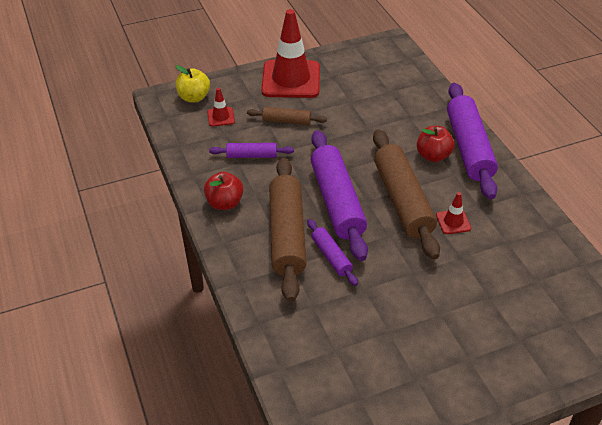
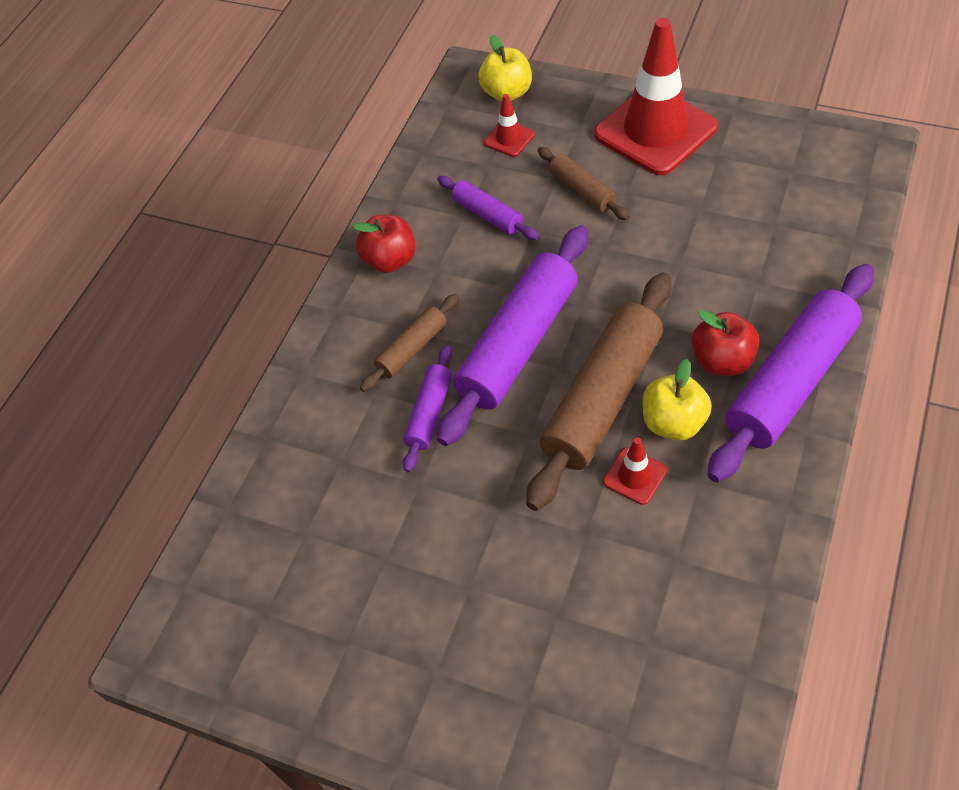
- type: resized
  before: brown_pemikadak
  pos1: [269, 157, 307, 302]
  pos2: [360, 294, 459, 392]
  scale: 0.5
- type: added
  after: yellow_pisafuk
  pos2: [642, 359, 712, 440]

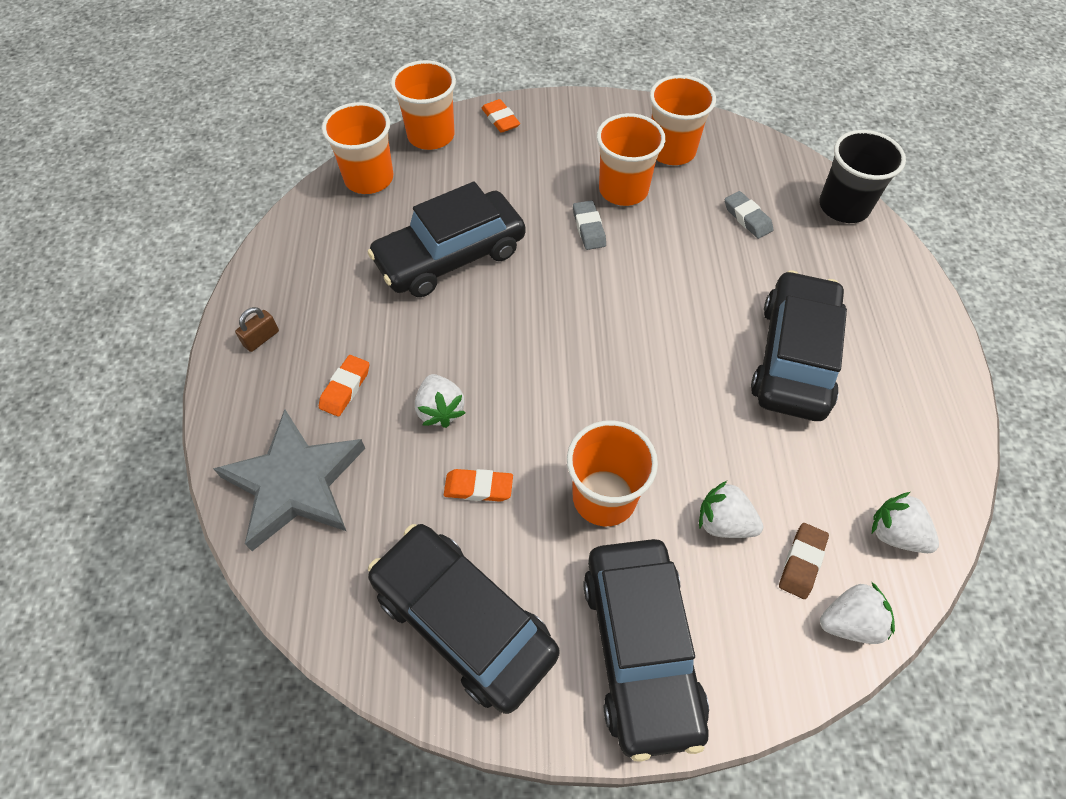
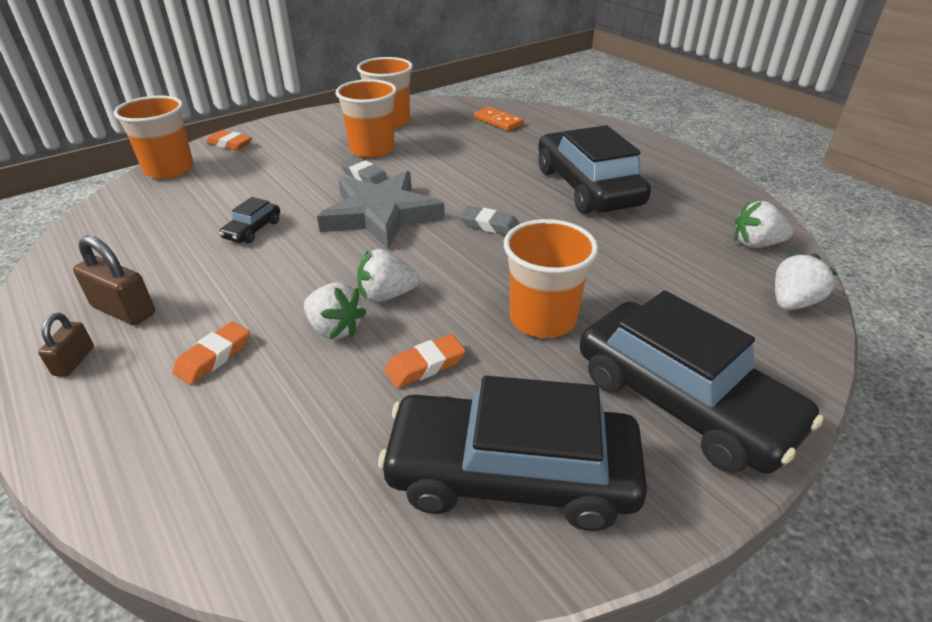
- type: moved
  before: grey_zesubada
  pos1: [213, 410, 365, 551]
  pos2: [317, 171, 445, 250]
- type: turned
  before: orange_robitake
  pos1: [319, 355, 369, 417]
  pos2: [173, 321, 250, 385]
  turn: 45
- type: removed
  before: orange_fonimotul
  pos1: [322, 102, 393, 194]
- type: resized
  before: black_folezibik
  pos1: [368, 182, 525, 297]
  pos2: [219, 197, 280, 243]
  scale: 0.42
- type: moved
  before: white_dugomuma
  pos1: [699, 481, 763, 538]
  pos2: [357, 249, 420, 302]
- type: moved
  before: grey_robitake
  pos1: [725, 191, 773, 239]
  pos2: [460, 206, 520, 235]
- type: removed
  before: brown_robitake
  pos1: [779, 523, 829, 599]
- type: removed
  before: black_fonimotul
  pos1: [819, 130, 906, 223]
- type: added
  after: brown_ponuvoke
  pos2: [73, 235, 155, 325]
- type: added
  after: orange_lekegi
  pos2: [474, 107, 524, 131]

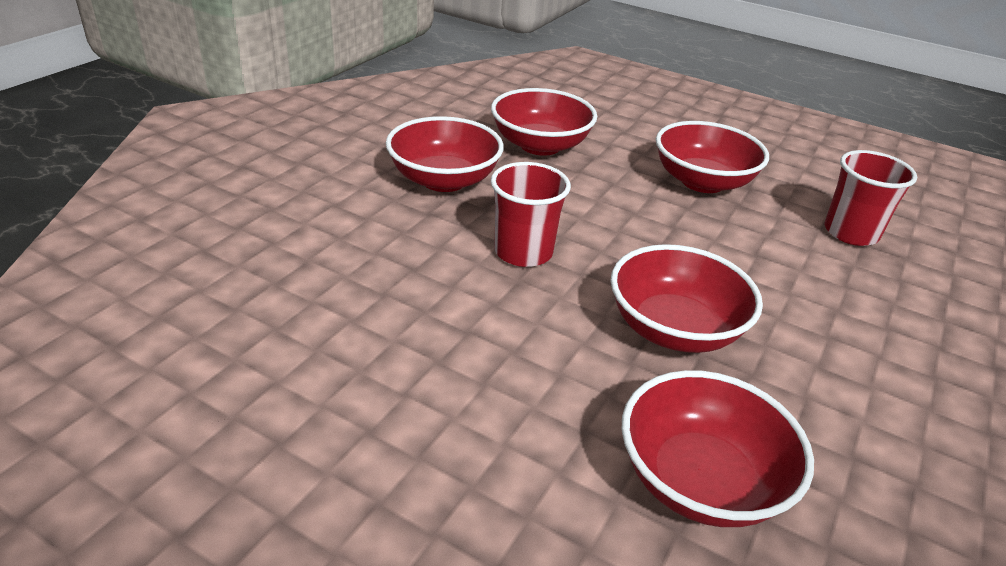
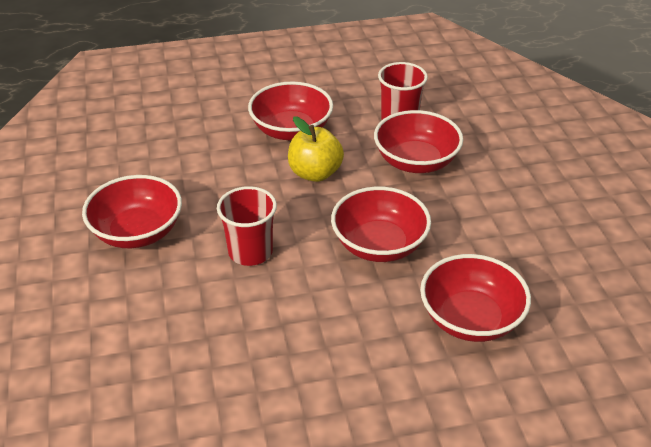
- type: moved
  before: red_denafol
  pos1: [491, 88, 597, 156]
  pos2: [374, 110, 463, 173]
- type: added
  after: yellow_pisafuk
  pos2: [288, 117, 344, 182]

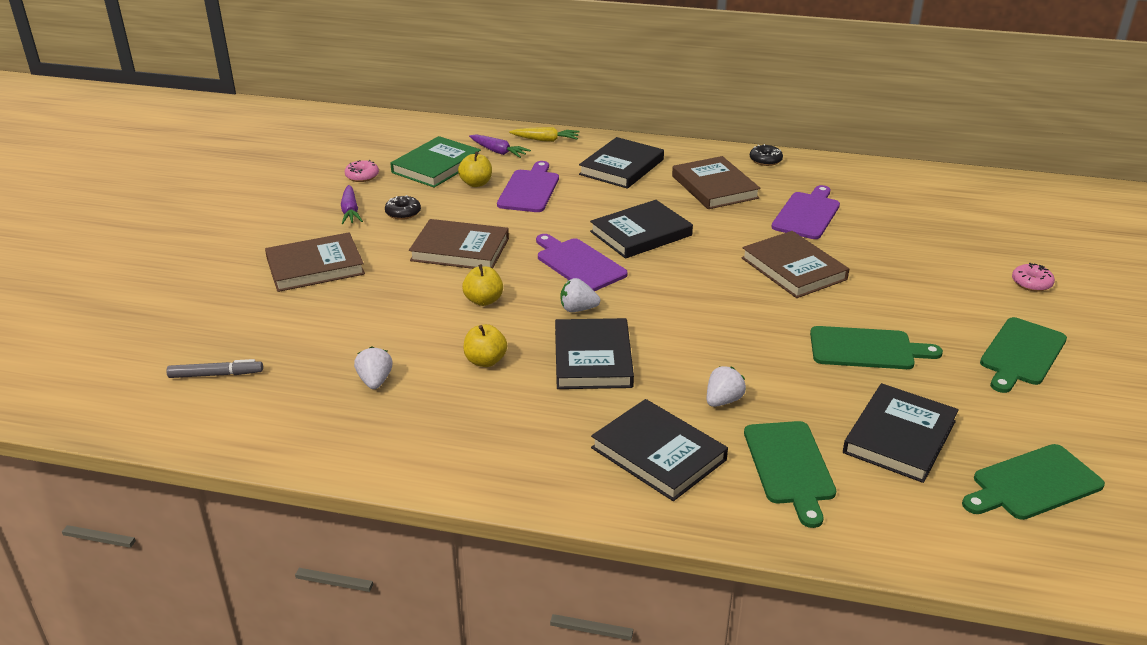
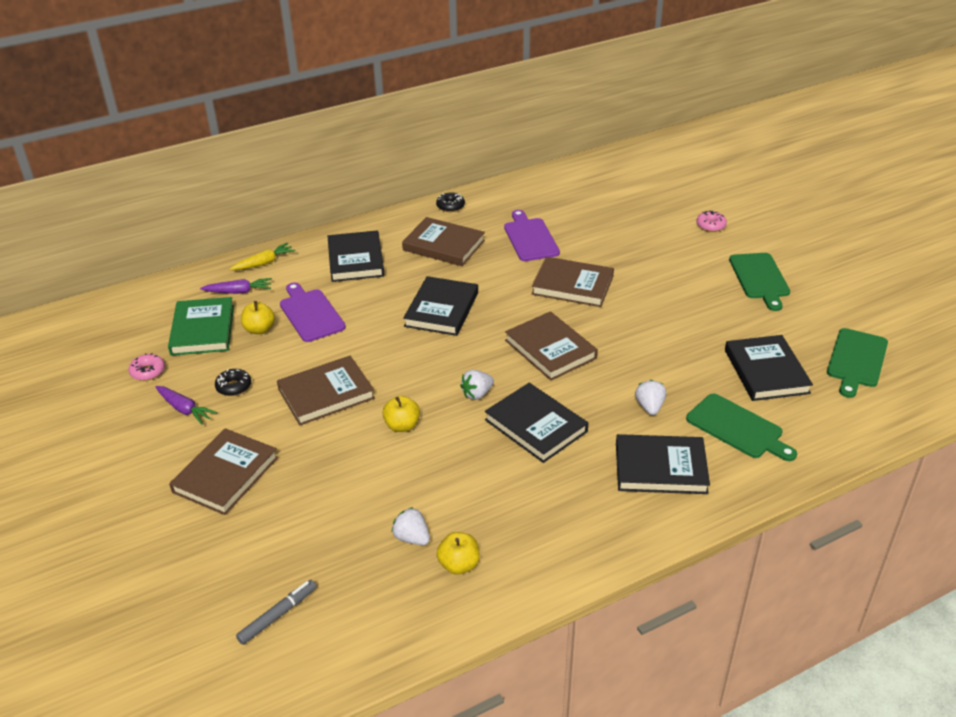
- type: moved
  before: yellow_pisafuk
  pos1: [463, 324, 507, 367]
  pos2: [437, 532, 480, 575]
- type: removed
  before: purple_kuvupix
  pos1: [536, 234, 628, 291]
- type: removed
  before: green_kuvupix
  pos1: [810, 326, 943, 369]
- type: added
  after: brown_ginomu
  pos2: [505, 311, 598, 381]

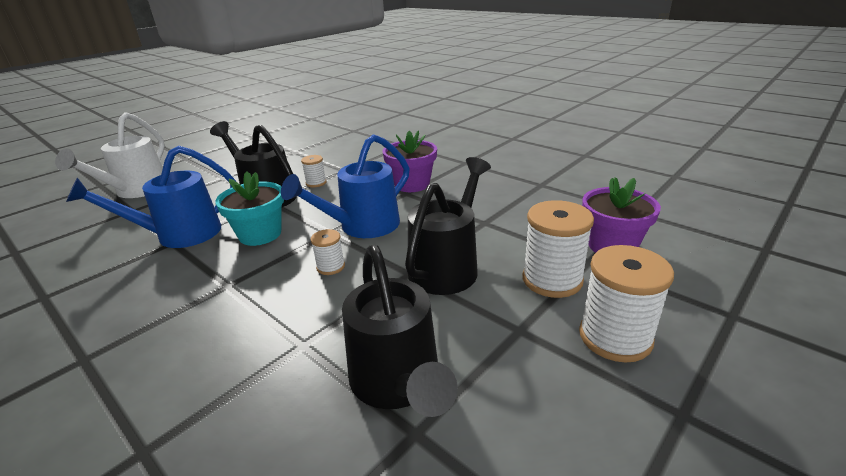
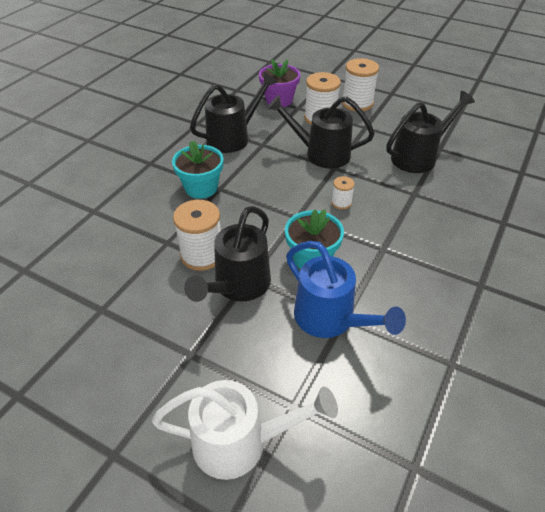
- type: removed
  before: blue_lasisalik
  pos1: [281, 134, 410, 238]
- type: resized
  before: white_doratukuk
  pos1: [301, 155, 327, 187]
  pos2: [173, 200, 221, 271]
  scale: 1.92
- type: recoloured
  before: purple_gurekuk
  after: turquoise_gurekuk
  pos1: [382, 131, 437, 192]
  pos2: [172, 140, 224, 199]
- type: added
  after: black_lasisalik
  pos2: [190, 72, 277, 153]

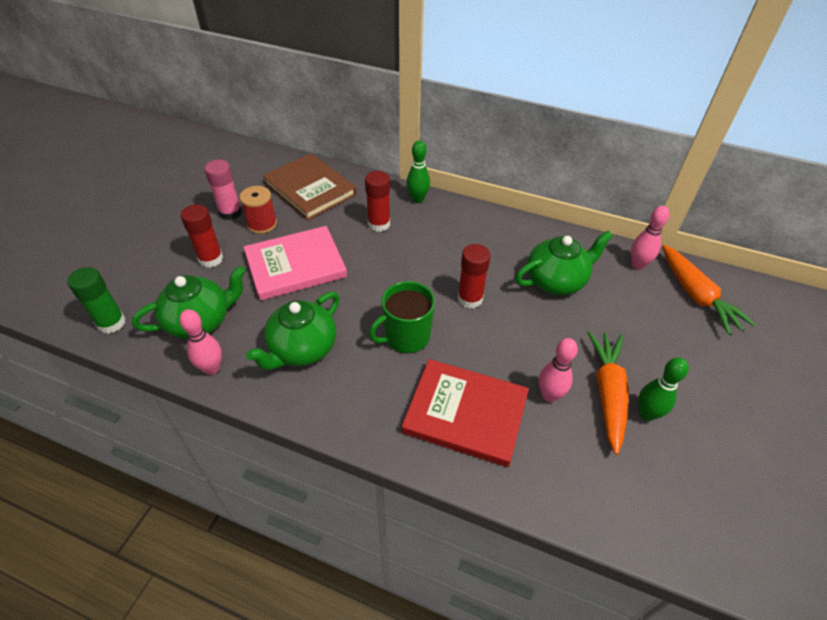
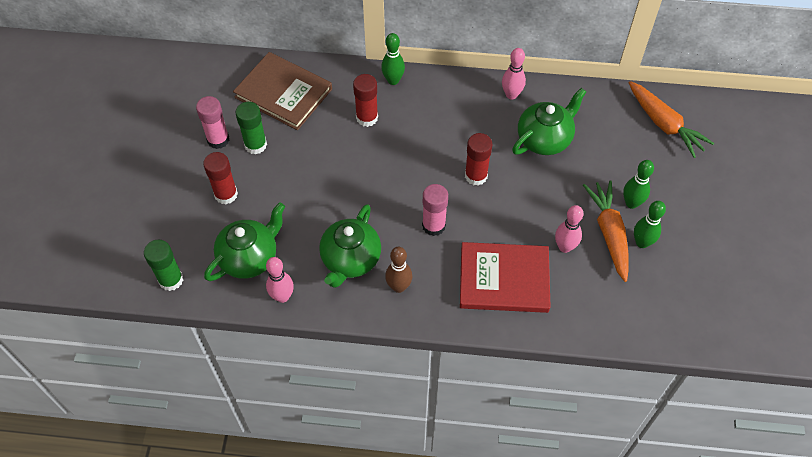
- type: replaced
  before: red_doratukuk
  after: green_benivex
  pos1: [239, 186, 277, 234]
  pos2: [235, 102, 267, 154]
- type: removed
  before: pink_ginomu
  pos1: [244, 226, 347, 301]
- type: replaced
  before: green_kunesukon
  after: pink_benivex
  pos1: [369, 281, 435, 353]
  pos2: [422, 184, 448, 236]
- type: moved
  before: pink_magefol
  pos1: [631, 206, 670, 270]
  pos2: [502, 48, 526, 100]
- type: added
  after: brown_magefol
  pos2: [385, 247, 412, 293]
- type: added
  after: green_magefol
  pos2: [623, 160, 654, 209]

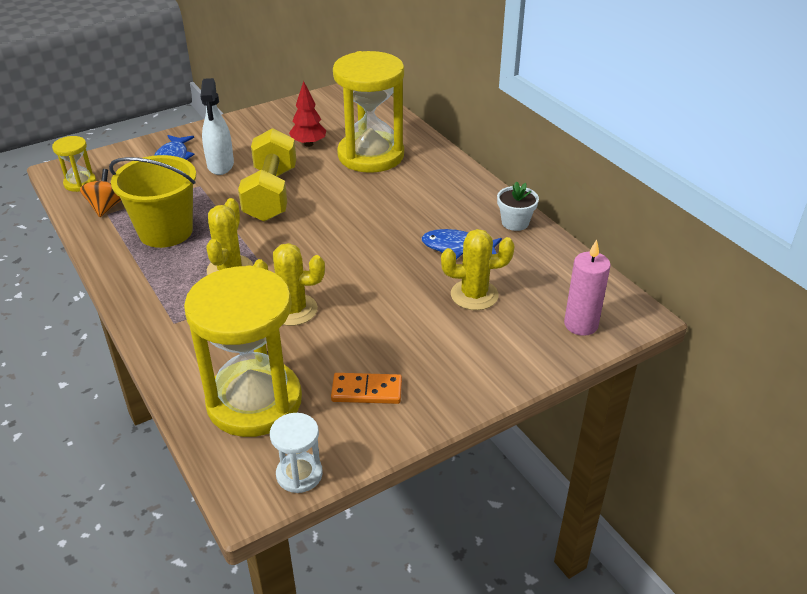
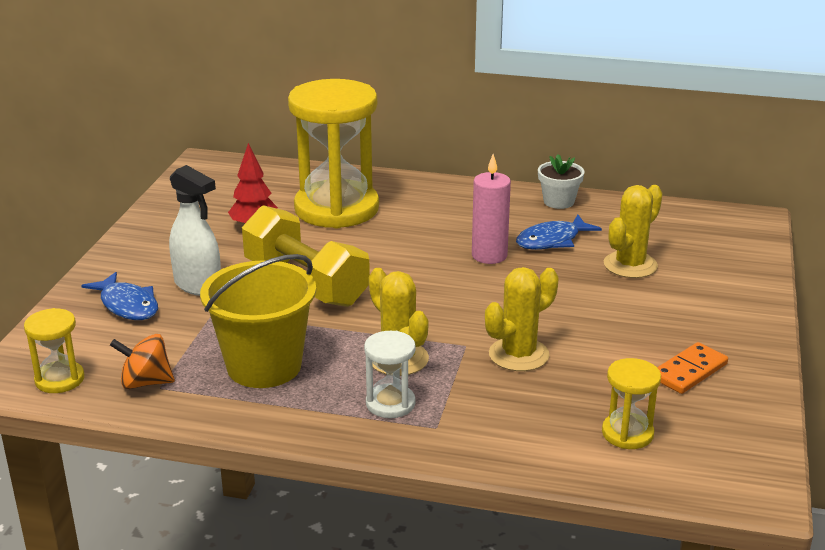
- type: turned
  before: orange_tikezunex
  pos1: [80, 169, 121, 217]
  pos2: [110, 334, 175, 389]
  turn: -45
- type: resized
  before: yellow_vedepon
  pos1: [184, 266, 302, 437]
  pos2: [602, 358, 661, 449]
  scale: 0.45
- type: moved
  before: white_vedepon
  pos1: [270, 413, 323, 493]
  pos2: [364, 331, 416, 418]
- type: moved
  before: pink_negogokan
  pos1: [564, 240, 611, 336]
  pos2: [472, 154, 511, 264]

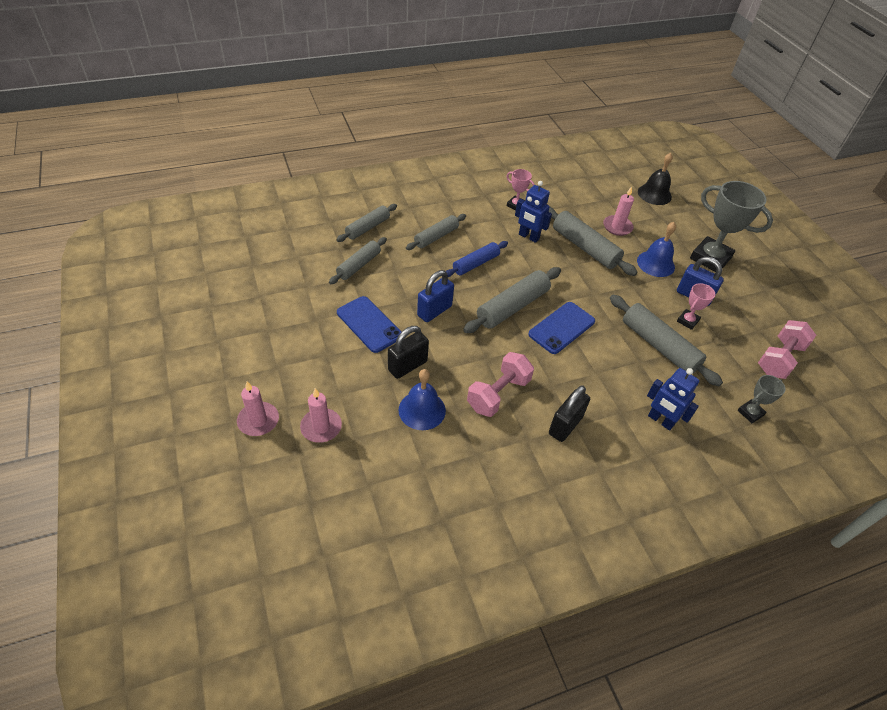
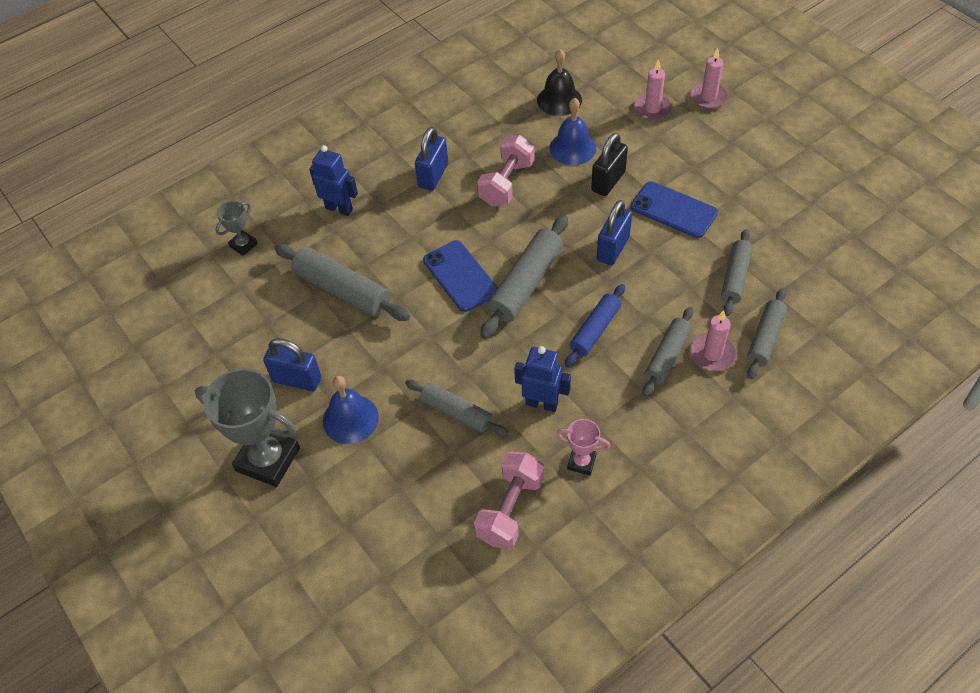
- type: turned
  before: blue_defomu
  pos1: [528, 302, 595, 354]
  pos2: [423, 240, 498, 312]
  turn: -60
- type: resized
  before: grey_pemikadak
  pos1: [548, 206, 638, 276]
  pos2: [405, 380, 508, 436]
  scale: 0.65
- type: recoloured
  before: black_ponuvoke
  after: blue_ponuvoke
  pos1: [549, 385, 590, 442]
  pos2: [415, 127, 448, 191]
- type: moved
  before: pink_negogokan
  pos1: [603, 186, 634, 236]
  pos2: [690, 310, 737, 371]
- type: moved
  before: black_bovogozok
  pos1: [638, 153, 673, 205]
  pos2: [537, 49, 582, 116]
- type: removed
  before: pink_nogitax
  pos1: [677, 283, 715, 330]
- type: moved
  before: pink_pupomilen
  pos1: [758, 320, 816, 379]
  pos2: [474, 452, 544, 549]

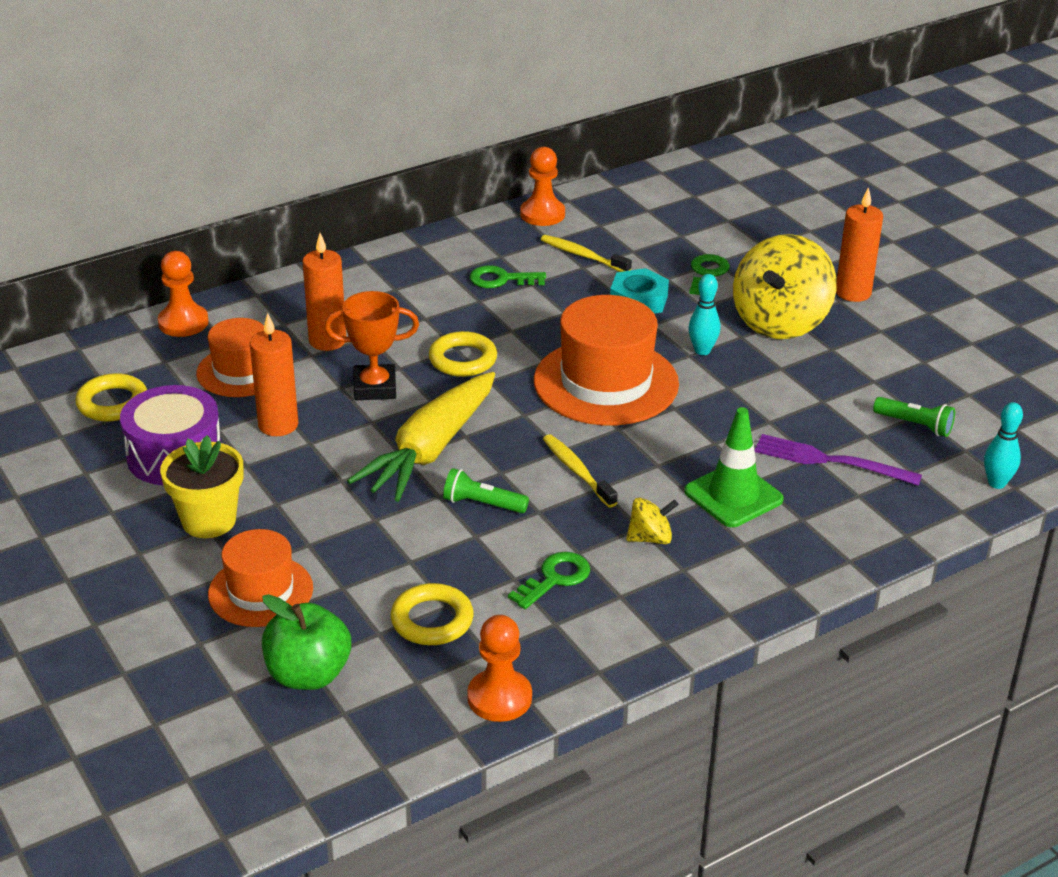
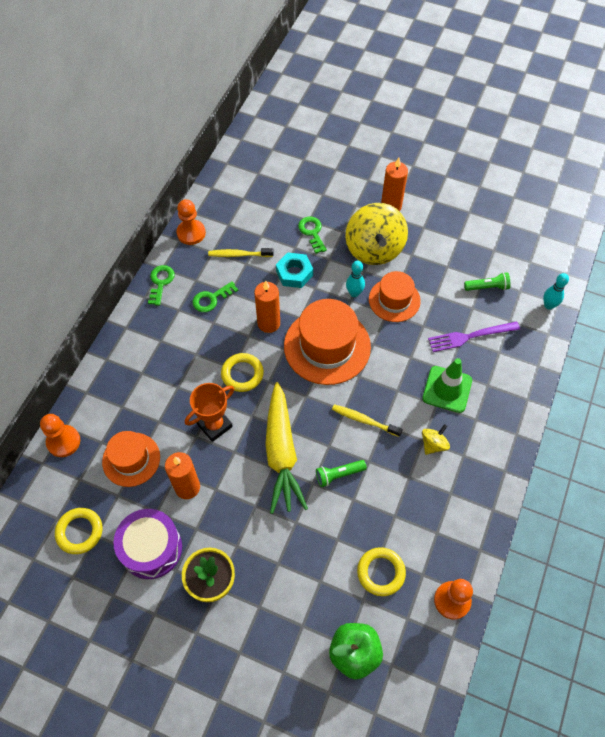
- type: moved
  before: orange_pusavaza
  pos1: [208, 529, 313, 627]
  pos2: [369, 271, 421, 322]
- type: moved
  before: orange_negogokan
  pos1: [302, 233, 346, 351]
  pos2: [254, 281, 280, 333]
- type: moved
  before: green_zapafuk
  pos1: [508, 552, 590, 609]
  pos2: [148, 265, 175, 306]

